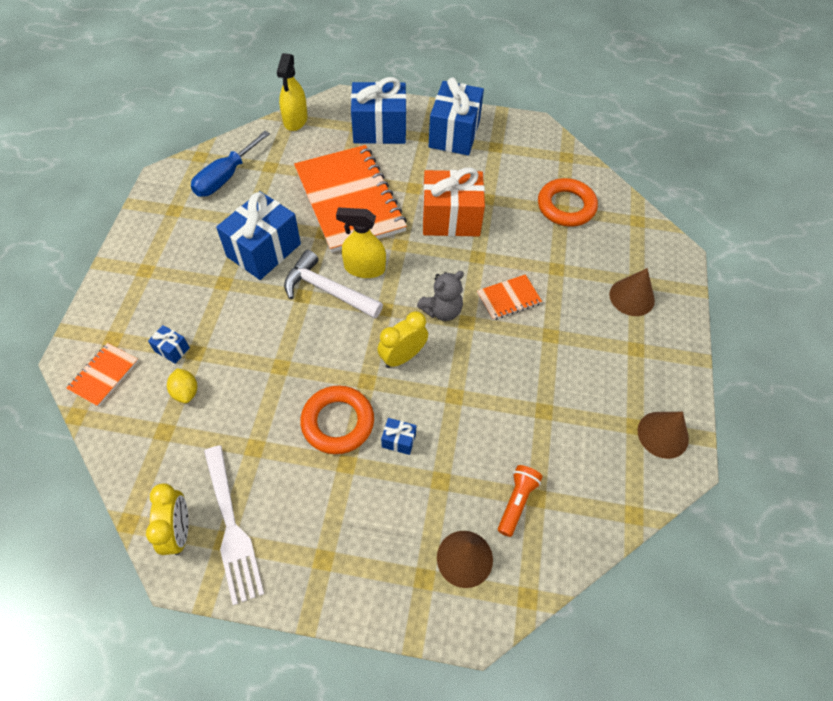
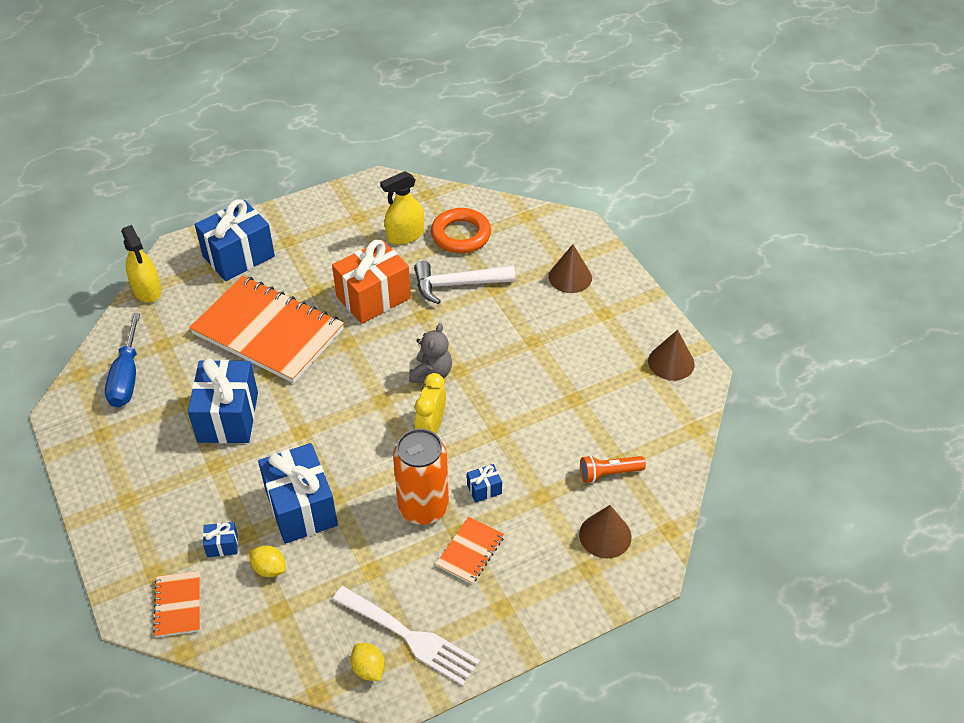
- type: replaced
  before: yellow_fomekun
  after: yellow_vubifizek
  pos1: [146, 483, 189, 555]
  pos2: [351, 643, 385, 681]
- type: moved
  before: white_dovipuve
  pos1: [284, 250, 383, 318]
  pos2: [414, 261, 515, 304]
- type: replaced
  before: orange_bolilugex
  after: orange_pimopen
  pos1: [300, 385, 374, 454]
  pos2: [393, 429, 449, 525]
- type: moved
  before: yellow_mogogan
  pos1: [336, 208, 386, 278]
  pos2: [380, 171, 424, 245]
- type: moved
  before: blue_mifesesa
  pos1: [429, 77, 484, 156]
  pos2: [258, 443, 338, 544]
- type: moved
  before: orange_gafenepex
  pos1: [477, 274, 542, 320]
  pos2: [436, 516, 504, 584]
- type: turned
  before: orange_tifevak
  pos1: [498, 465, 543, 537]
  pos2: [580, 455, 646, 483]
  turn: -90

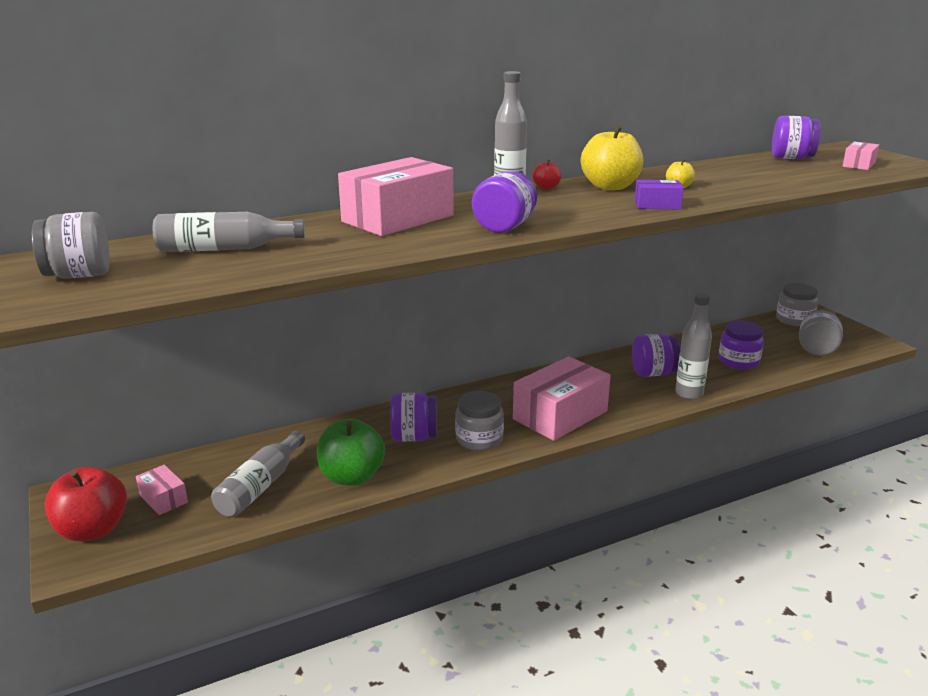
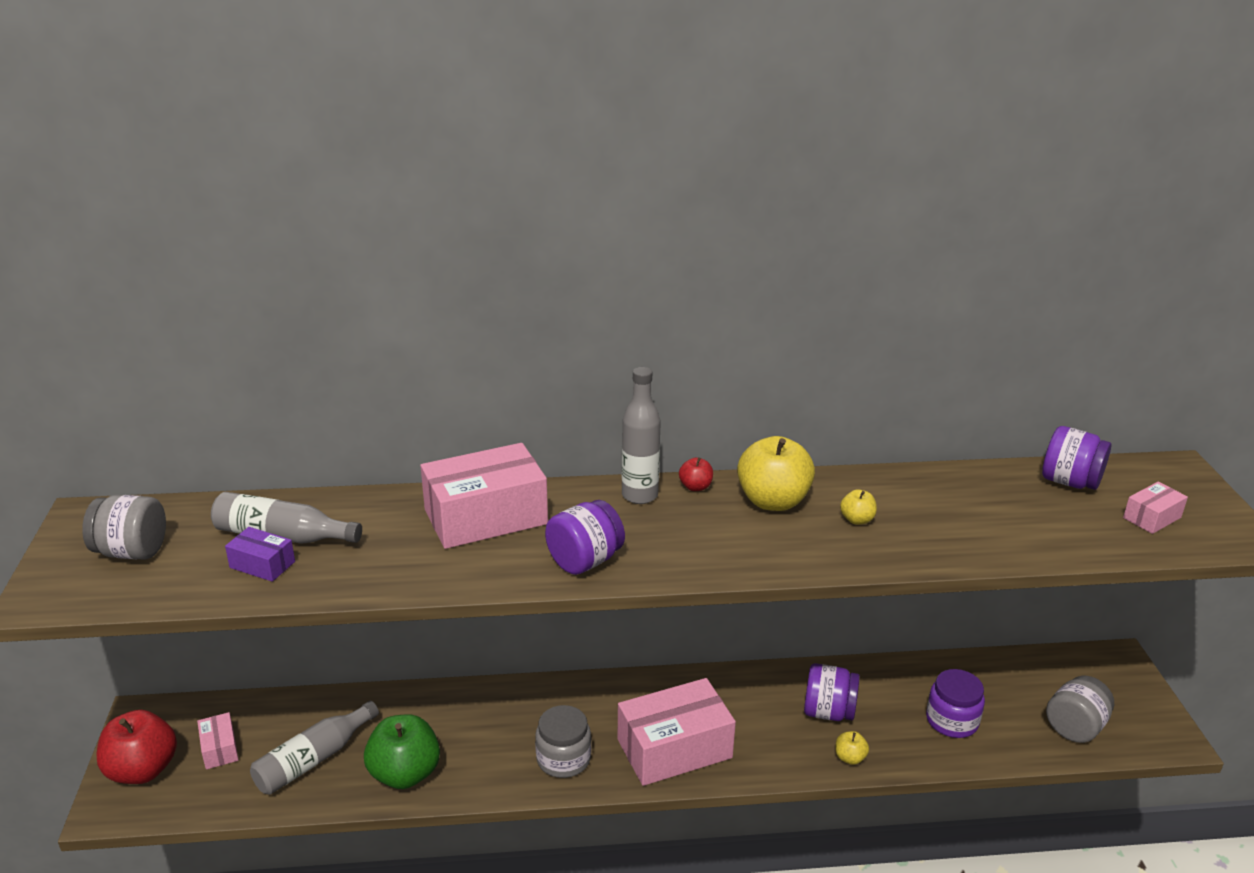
- type: removed
  before: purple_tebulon
  pos1: [390, 393, 437, 441]
- type: moved
  before: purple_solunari
  pos1: [635, 180, 684, 210]
  pos2: [225, 527, 295, 582]
- type: replaced
  before: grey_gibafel
  after: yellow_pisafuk
  pos1: [675, 293, 712, 400]
  pos2: [836, 731, 869, 765]
- type: removed
  before: grey_tebulon
  pos1: [776, 283, 818, 326]

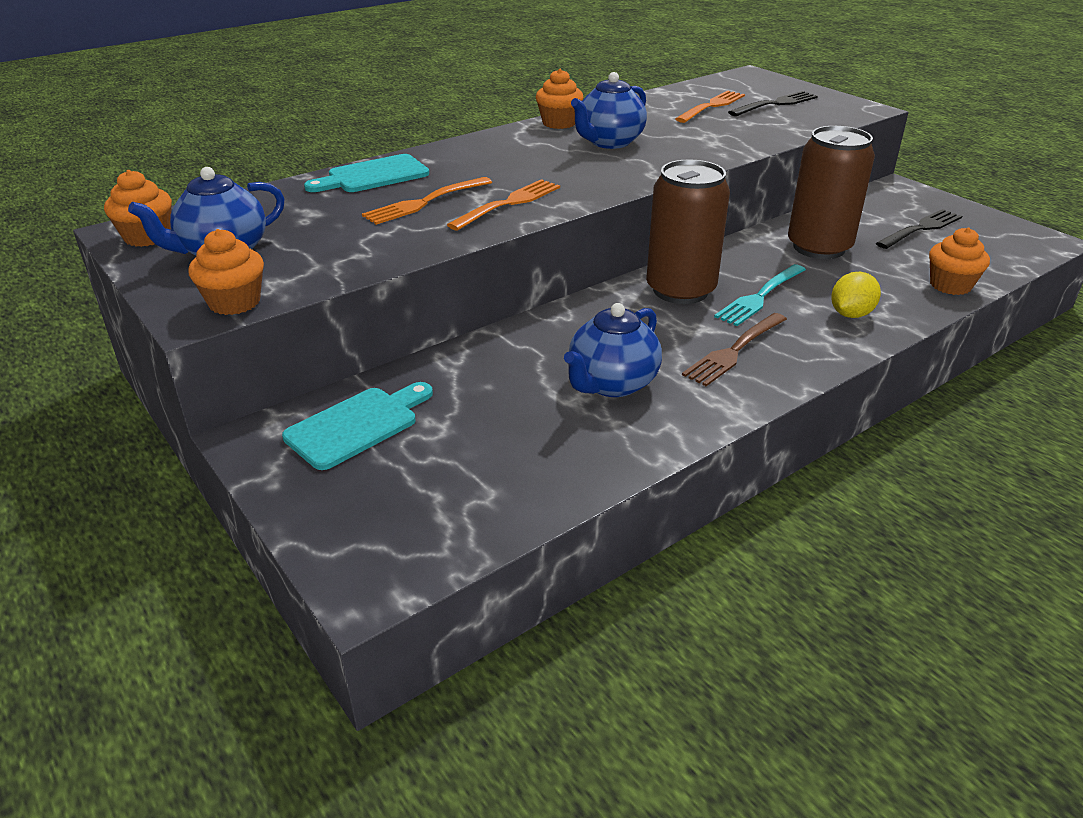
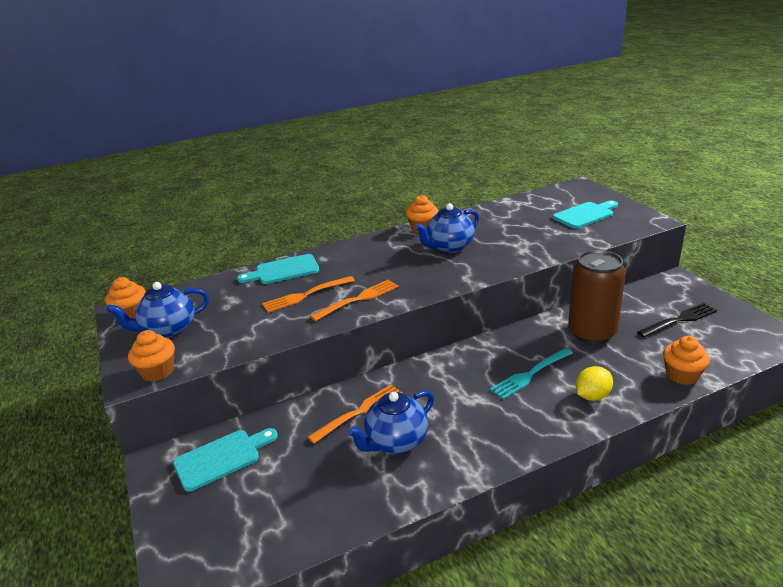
- type: removed
  before: brown_pimopen
  pos1: [646, 159, 730, 304]
- type: moved
  before: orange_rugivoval
  pos1: [676, 91, 745, 123]
  pos2: [308, 384, 403, 444]
- type: removed
  before: brown_rugivoval
  pos1: [682, 313, 787, 386]
- type: replaced
  before: black_rugivoval
  after: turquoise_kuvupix
  pos1: [728, 91, 818, 116]
  pos2: [553, 200, 618, 229]

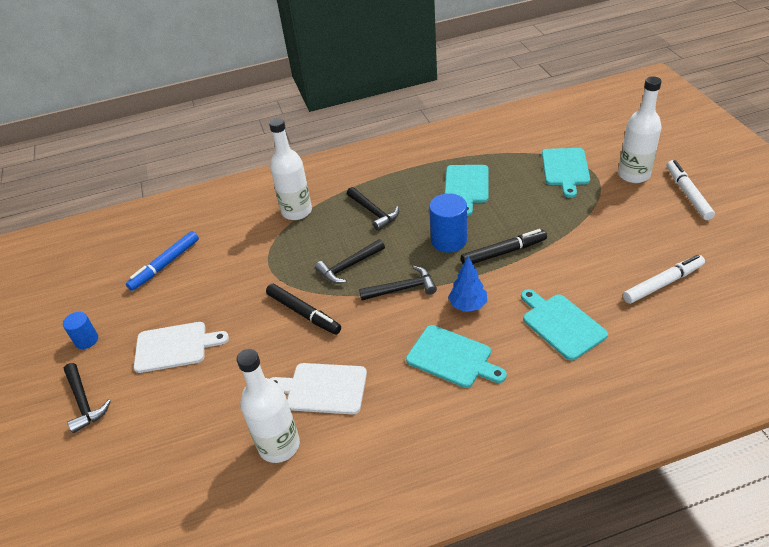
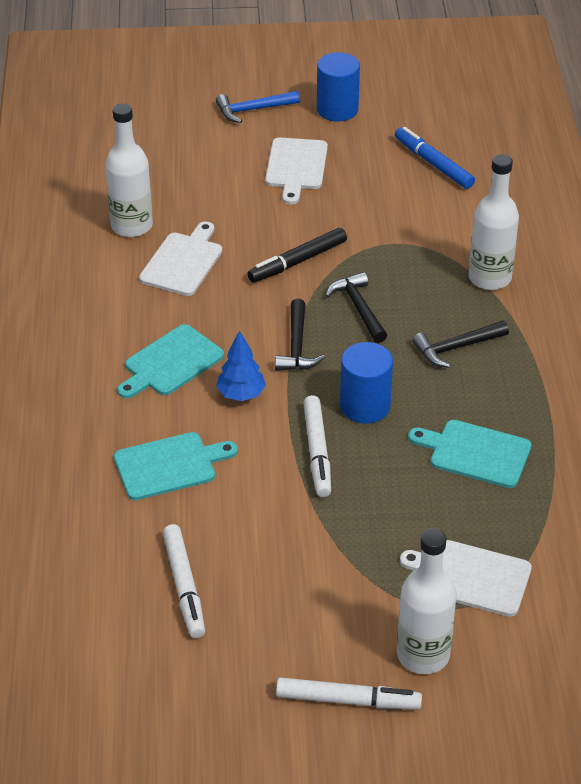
- type: resized
  before: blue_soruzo
  pos1: [63, 312, 98, 349]
  pos2: [317, 52, 360, 122]
  scale: 1.65
- type: recoloured
  before: black_dovipuve
  after: blue_dovipuve
  pos1: [64, 363, 111, 433]
  pos2: [216, 91, 300, 123]
- type: recoloured
  before: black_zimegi
  after: white_zimegi
  pos1: [461, 229, 547, 264]
  pos2: [303, 395, 331, 497]
- type: recoloured
  before: turquoise_kuvupix
  after: white_kuvupix
  pos1: [542, 148, 590, 198]
  pos2: [400, 540, 532, 617]

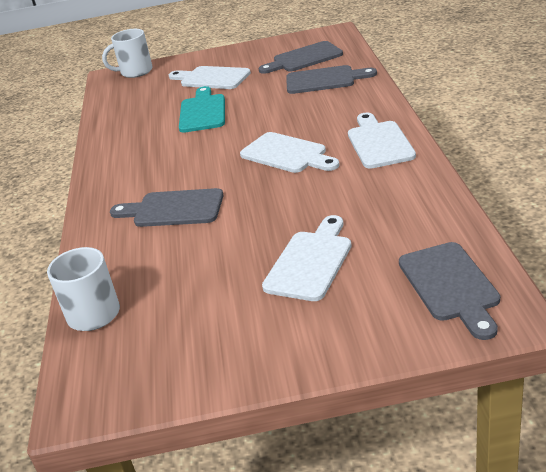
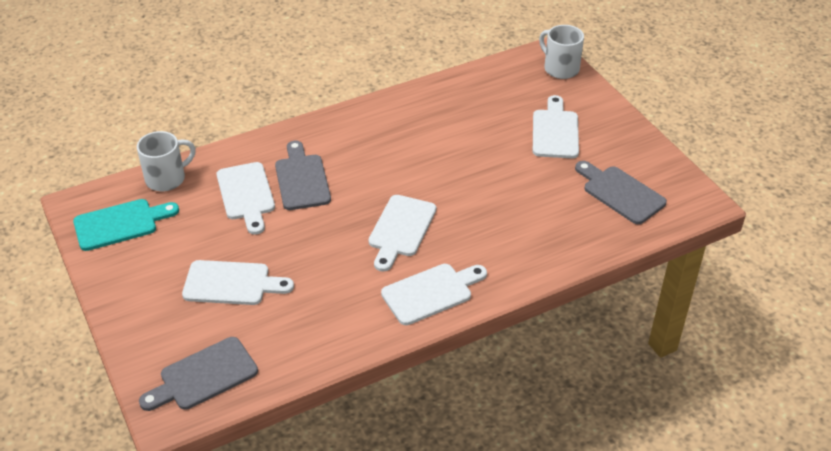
- type: moved
  before: turquoise_kuvupix
  pos1: [179, 86, 225, 133]
  pos2: [73, 199, 179, 251]
- type: removed
  before: grey_kuvupix
  pos1: [286, 65, 377, 94]
- type: added
  after: white_kuvupix
  pos2: [216, 162, 275, 235]

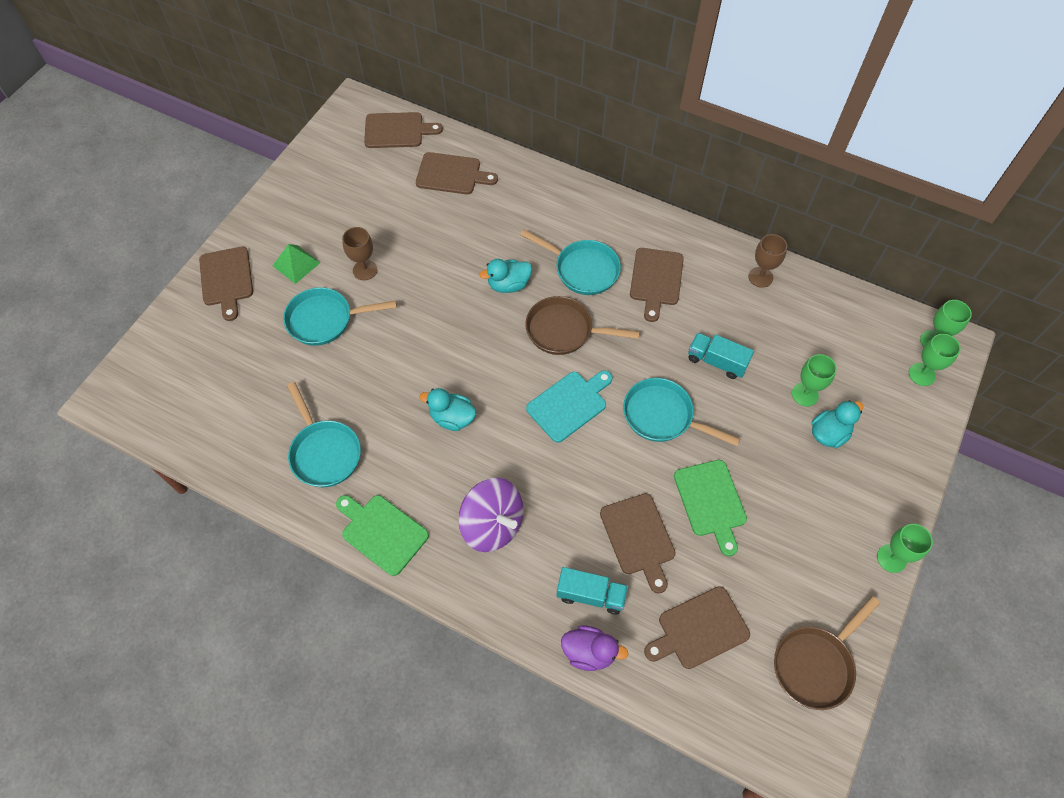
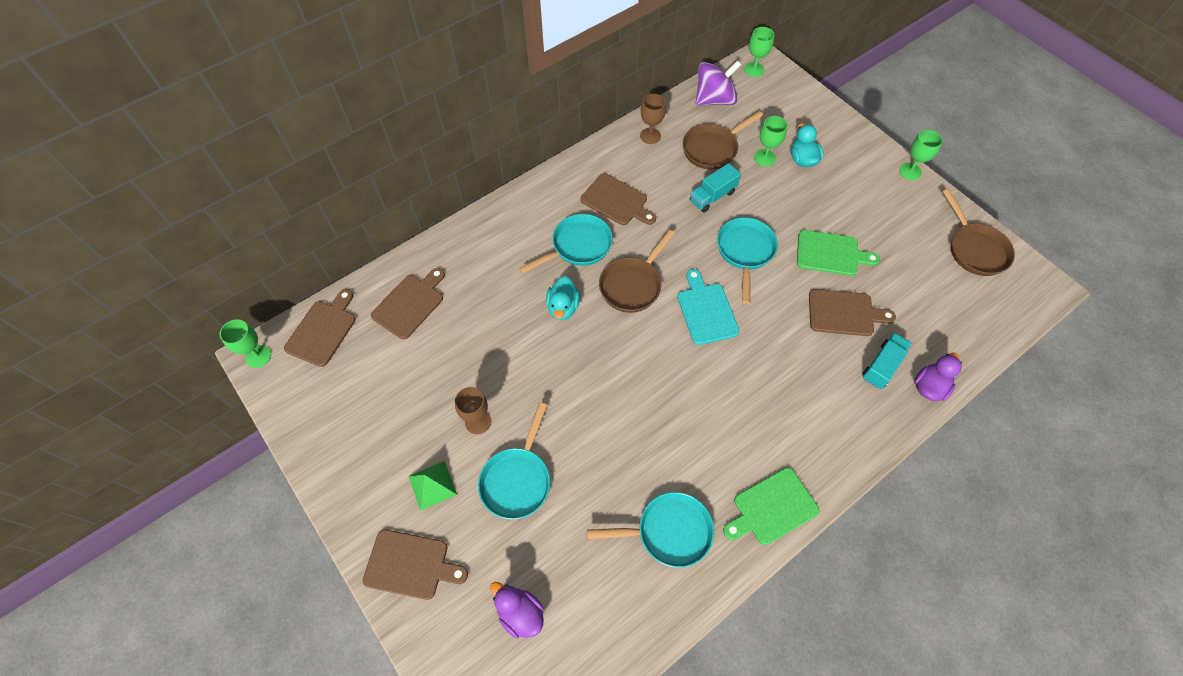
- type: removed
  before: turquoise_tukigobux
  pos1: [419, 388, 476, 431]
- type: moved
  before: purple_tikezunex
  pos1: [458, 478, 524, 552]
  pos2: [696, 60, 741, 106]
- type: turned
  before: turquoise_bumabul
  pos1: [623, 378, 740, 446]
  pos2: [717, 217, 778, 304]
  turn: 135
- type: removed
  before: brown_kuvupix
  pos1: [644, 586, 750, 669]
- type: moved
  before: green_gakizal
  pos1: [909, 334, 960, 386]
  pos2: [220, 319, 271, 368]
- type: added
  after: purple_tukigobux
  pos2: [490, 582, 544, 638]
- type: added
  after: brown_bumabul
  pos2: [682, 111, 763, 170]

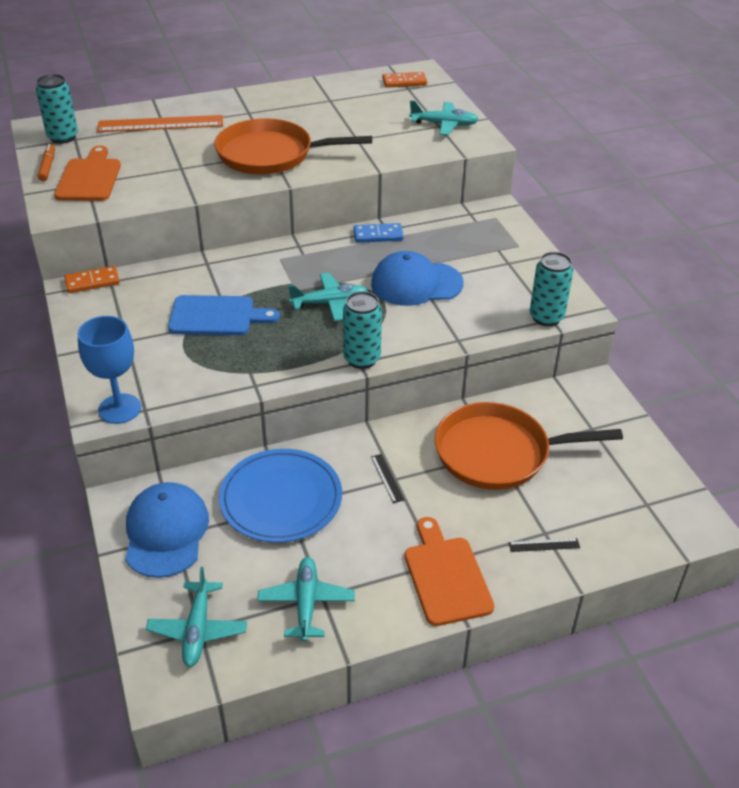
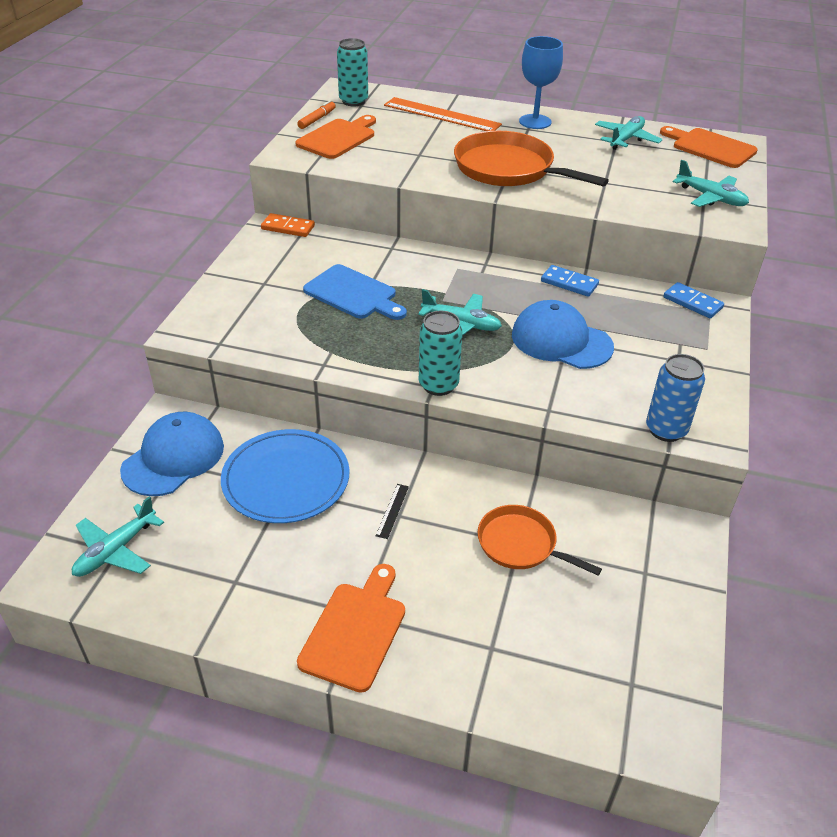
- type: moved
  before: blue_gakizal
  pos1: [78, 316, 141, 424]
  pos2: [519, 36, 563, 129]
- type: moved
  before: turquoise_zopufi
  pos1: [257, 557, 355, 642]
  pos2: [595, 116, 663, 150]
- type: replaced
  before: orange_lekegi
  after: orange_kuvupix
  pos1: [382, 72, 427, 88]
  pos2: [660, 126, 758, 168]
- type: resized
  before: orange_bumabul
  pos1: [435, 402, 623, 490]
  pos2: [477, 505, 602, 576]
  scale: 0.6
- type: removed
  before: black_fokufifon
  pos1: [509, 538, 580, 552]
- type: recoloured
  before: turquoise_pimopen
  after: blue_pimopen
  pos1: [530, 252, 573, 326]
  pos2: [646, 354, 705, 442]
- type: added
  after: blue_lekegi
  pos2: [663, 282, 724, 318]

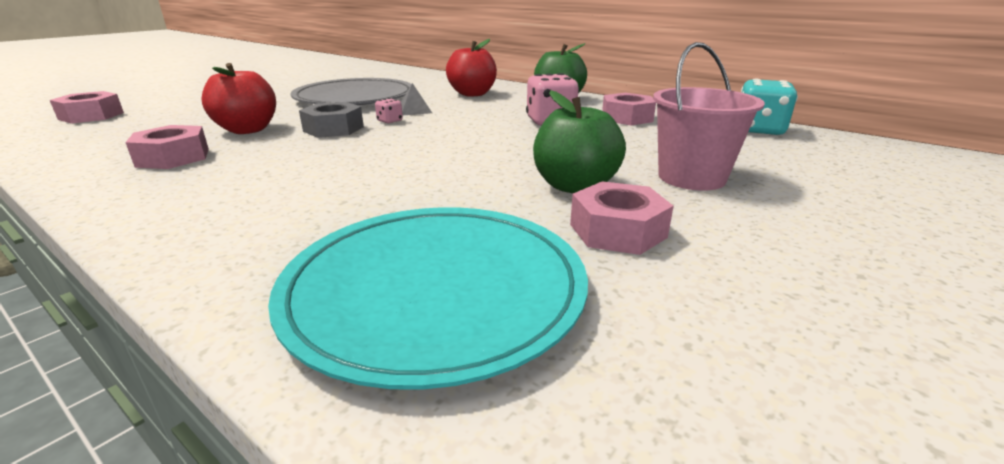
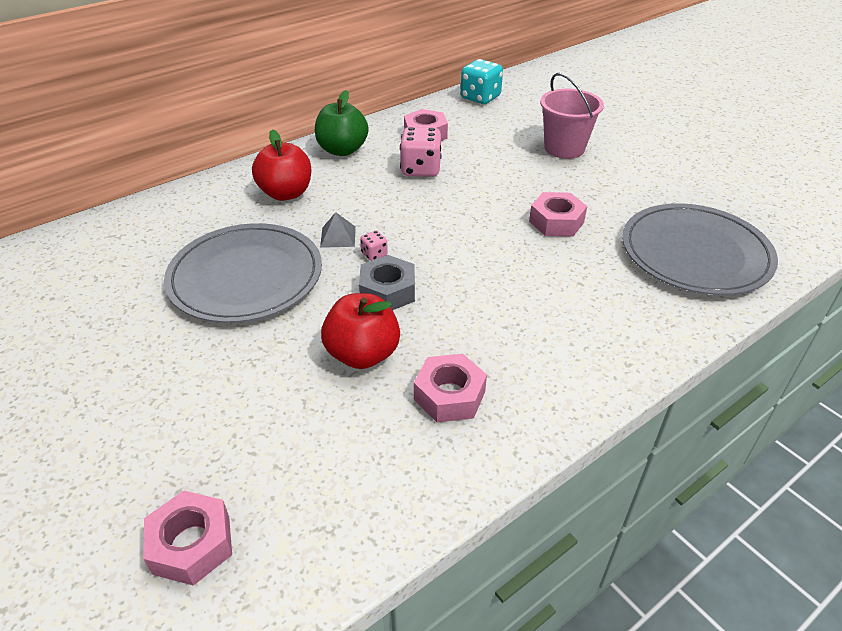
- type: recoloured
  before: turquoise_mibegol
  after: grey_mibegol
  pos1: [268, 207, 588, 390]
  pos2: [622, 203, 778, 295]
- type: removed
  before: green_pisafuk
  pos1: [533, 90, 626, 193]
- type: moved
  before: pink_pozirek
  pos1: [570, 181, 674, 255]
  pos2: [529, 192, 587, 237]

